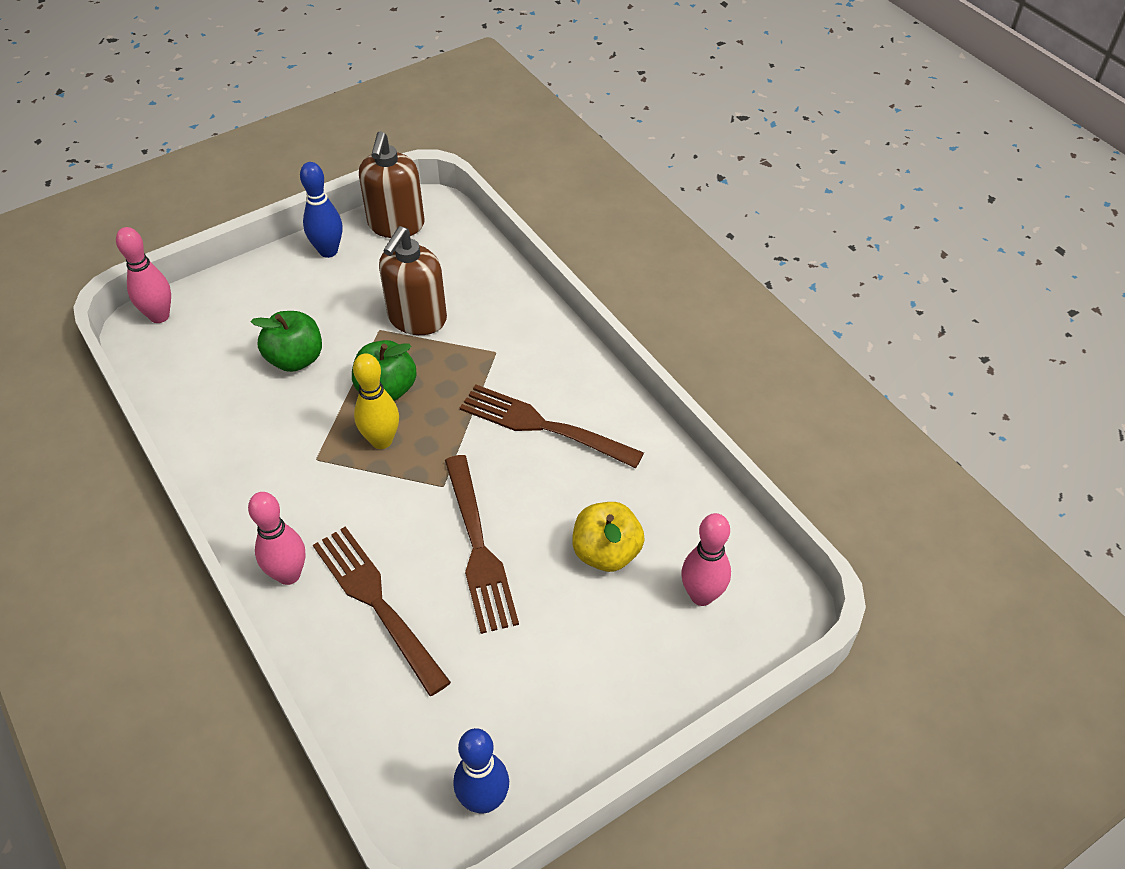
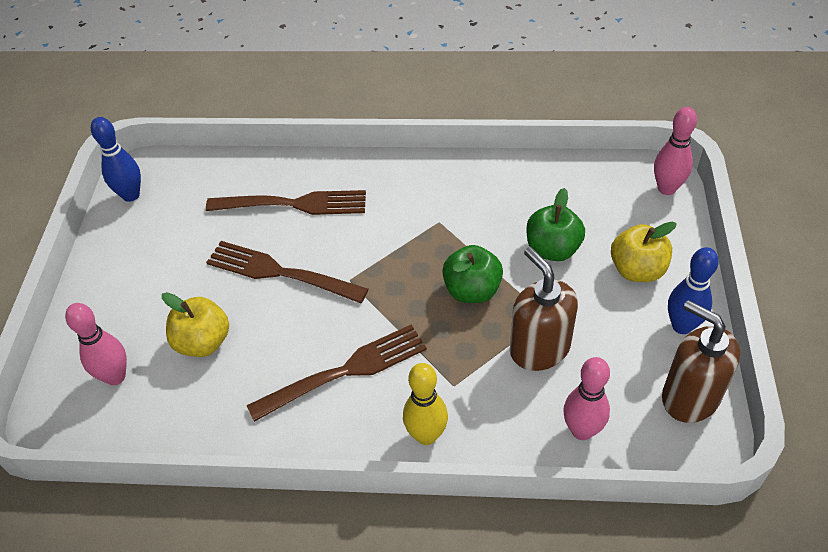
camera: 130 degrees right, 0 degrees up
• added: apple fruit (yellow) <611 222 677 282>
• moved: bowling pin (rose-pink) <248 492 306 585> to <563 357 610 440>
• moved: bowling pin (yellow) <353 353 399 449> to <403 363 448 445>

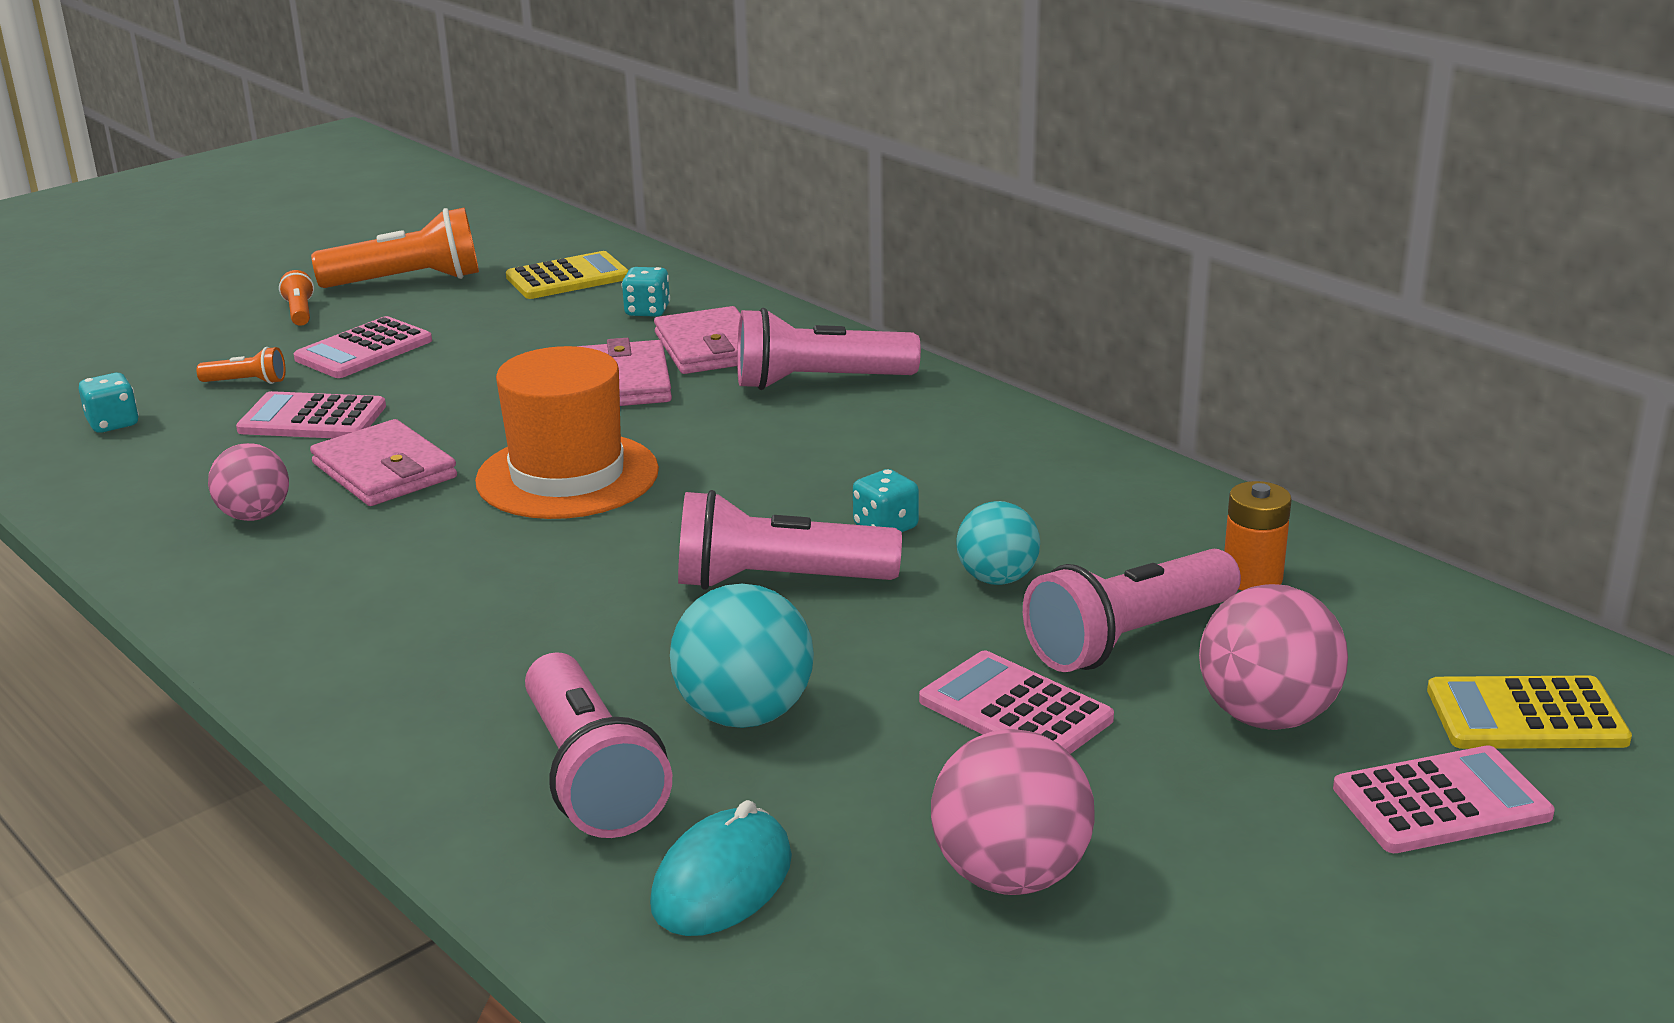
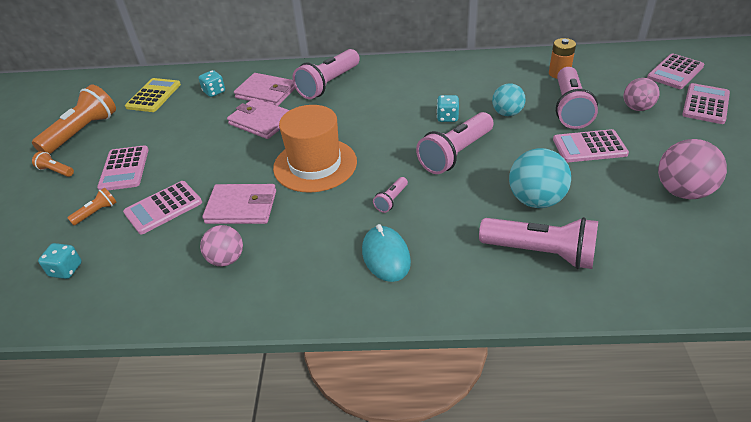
camera: 45 degrees left, 15 degrees up
• added: flashlight (rose-pink) <373 177 408 213>
• moved: PC mouse (turquoise) <650 800 792 936> to <362 224 411 282>
• recoloured: pocket calculator (yellow) <1427 676 1632 749> to pocket calculator (rose-pink) <647 53 704 89>
• resized: play ball (rose-pink) <1199 584 1348 730> = <624 78 659 111> x0.66

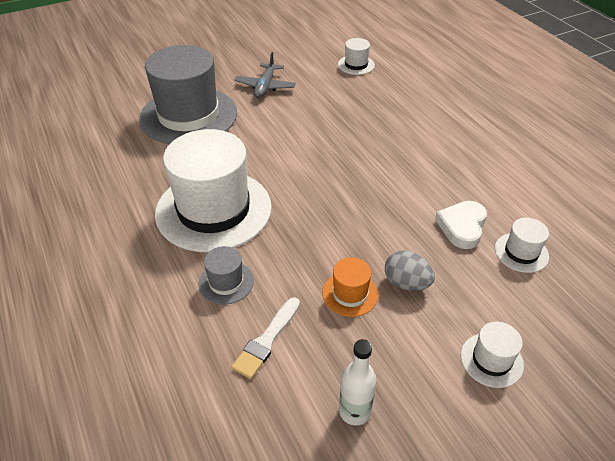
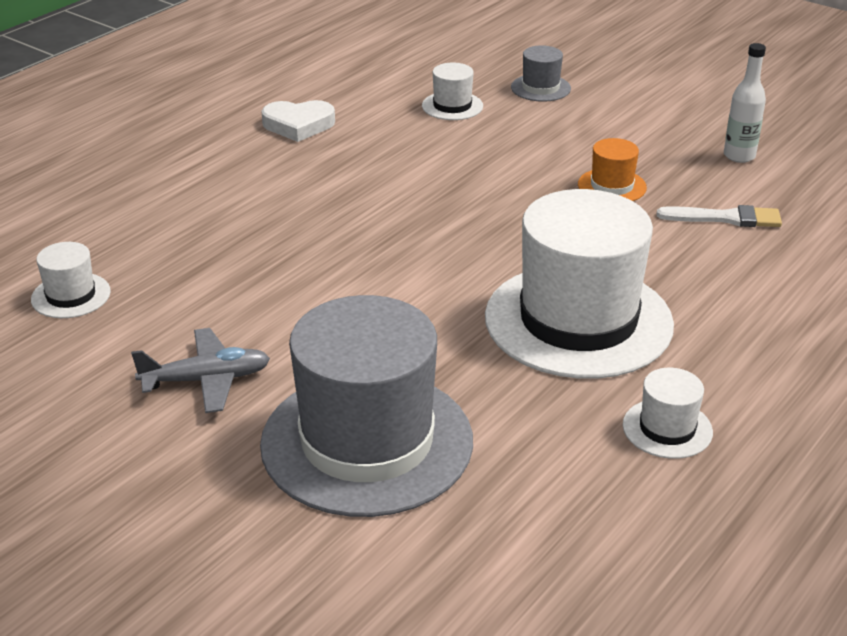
camera: 115 degrees left, 10 degrees down
• removed: egg shape (gray) <385 251 435 291>
• moved: hat (gray) <198 246 254 305> to <511 45 571 102>
• moved: love heart (pure white) <435 201 487 249> to <261 100 335 142>
• moved: hat (pure white) <461 322 524 388> to <623 368 713 459>

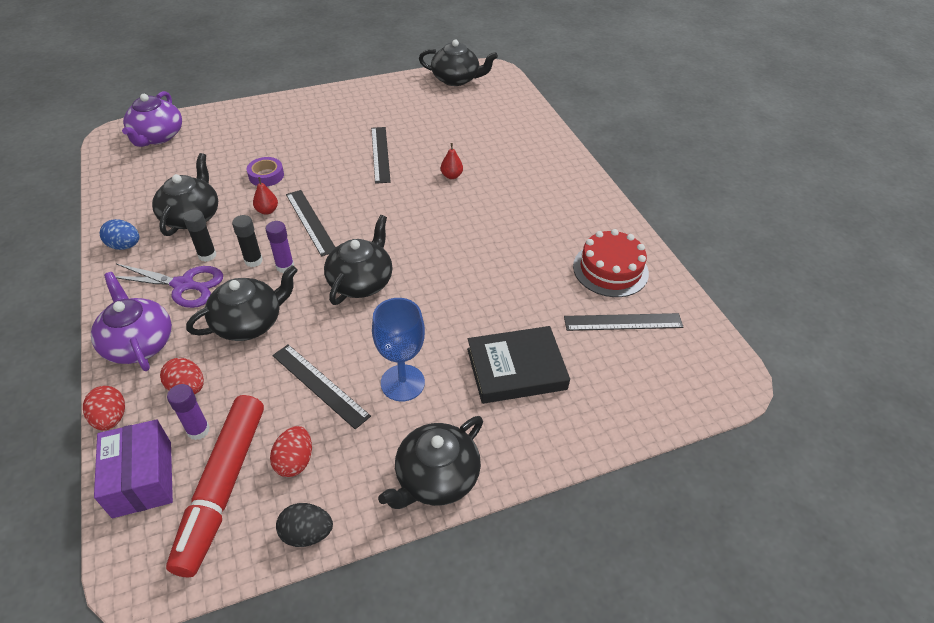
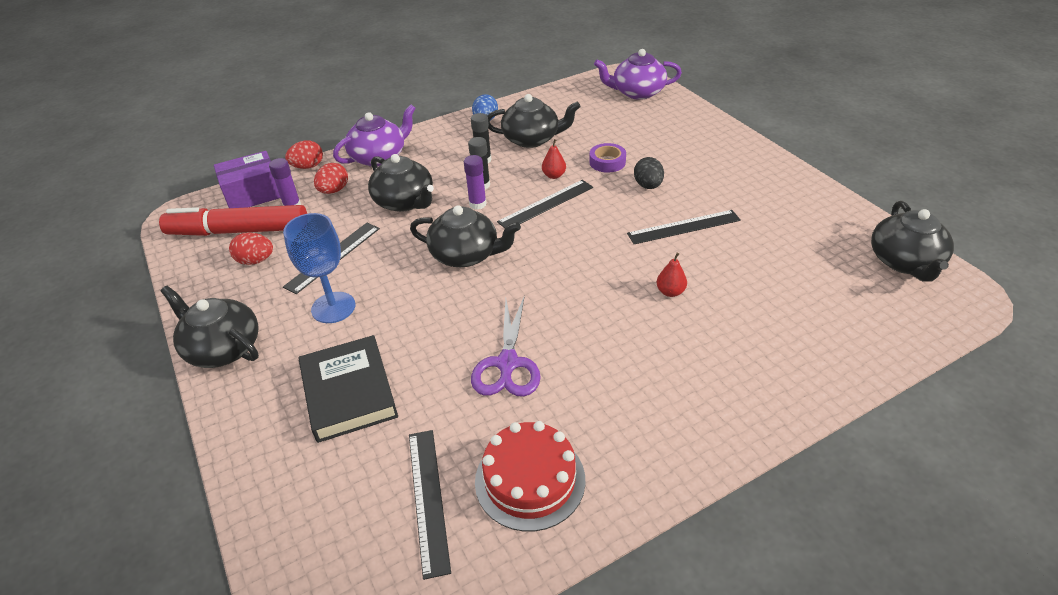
camera: 85 degrees right, 5 degrees down
• moved: pair of scissors (violet) <115 264 223 308> to <471 295 541 397>
• moved: egg shape (black) <276 503 333 547> to <634 157 664 189>

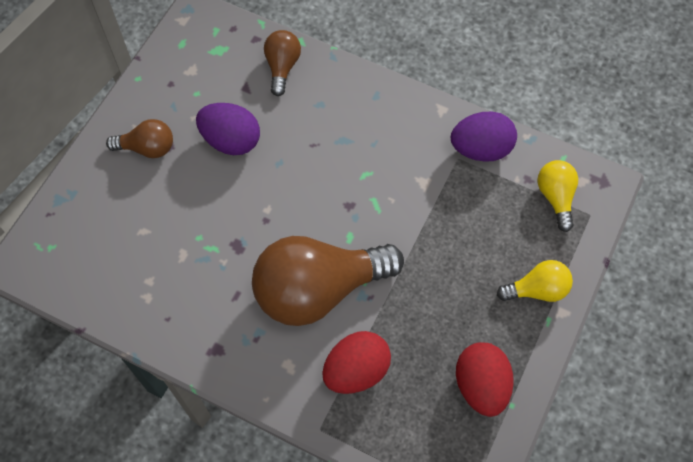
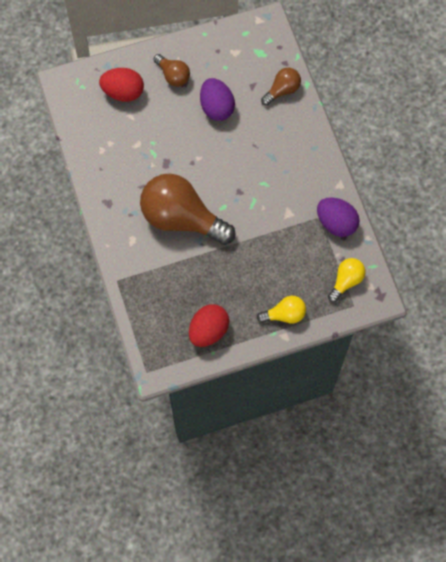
camera: 45 degrees right, 5 degrees up
• moved: egg shape (scarlet) <322 331 391 394> to <99 68 144 102>
• turned: bulb (yellow) <497 260 573 302> = <257 296 306 324> 45 degrees counterclockwise

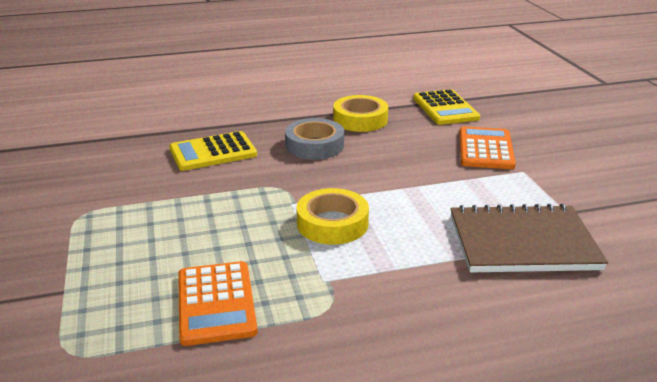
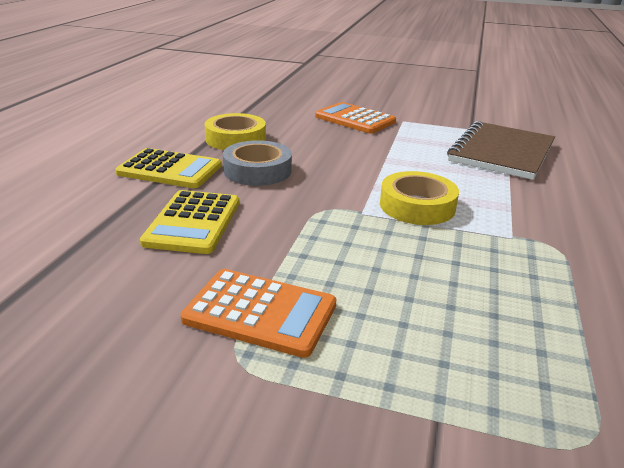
camera: 60 degrees left, 0 degrees up
• moved: pocket calculator (orange-coloured) <178 261 258 346> to <181 269 336 358>
• moved: pocket calculator (yellow) <413 89 480 125> to <115 148 221 188>

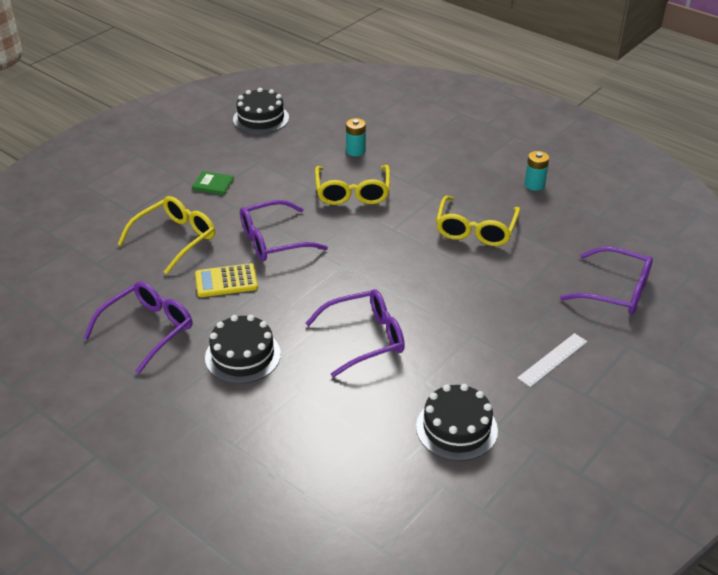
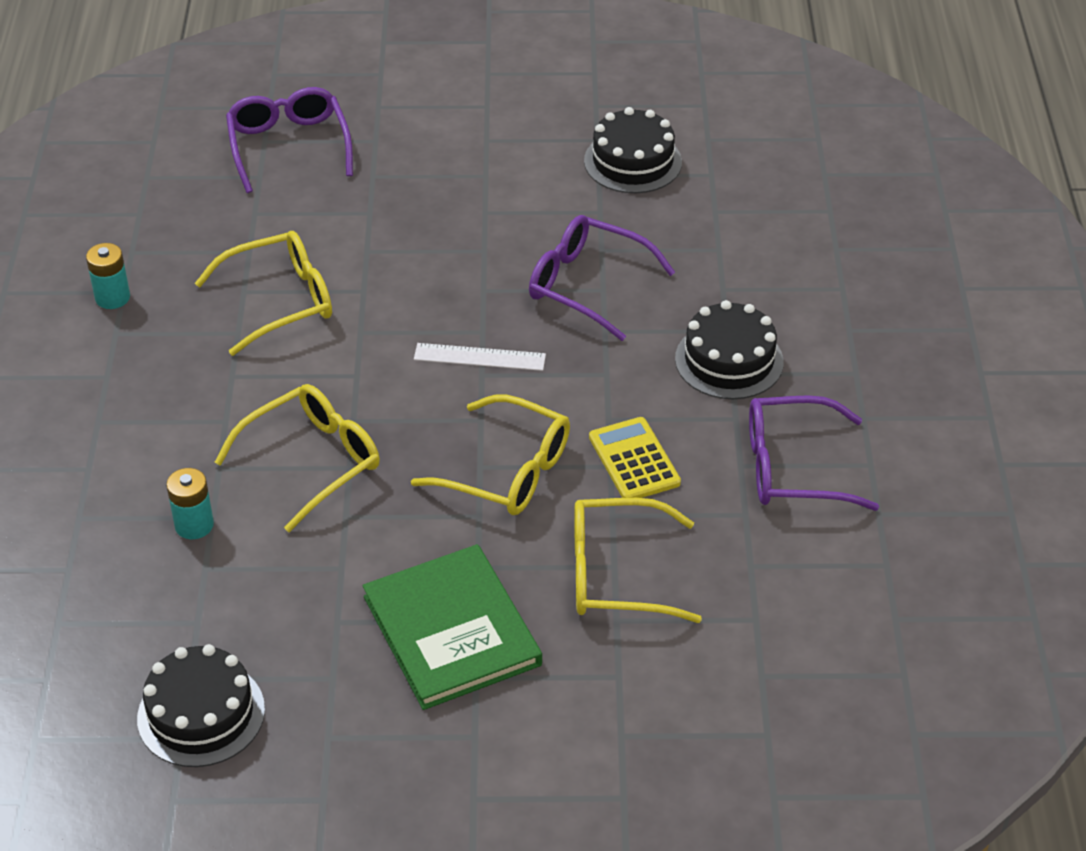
camera: 130 degrees left, 5 degrees up
• moved: straightedge (pure white) <517 333 588 387> to <414 343 546 371>
• recoloured: glasses (violet) <240 200 328 261> to glasses (yellow) <411 394 570 515>
• turned: pocket calculator (yellow) <195 263 258 297> = <589 417 681 498> 150 degrees counterclockwise
• resized: hardcover (emerald) <192 171 234 195> = <363 544 542 710> x2.30

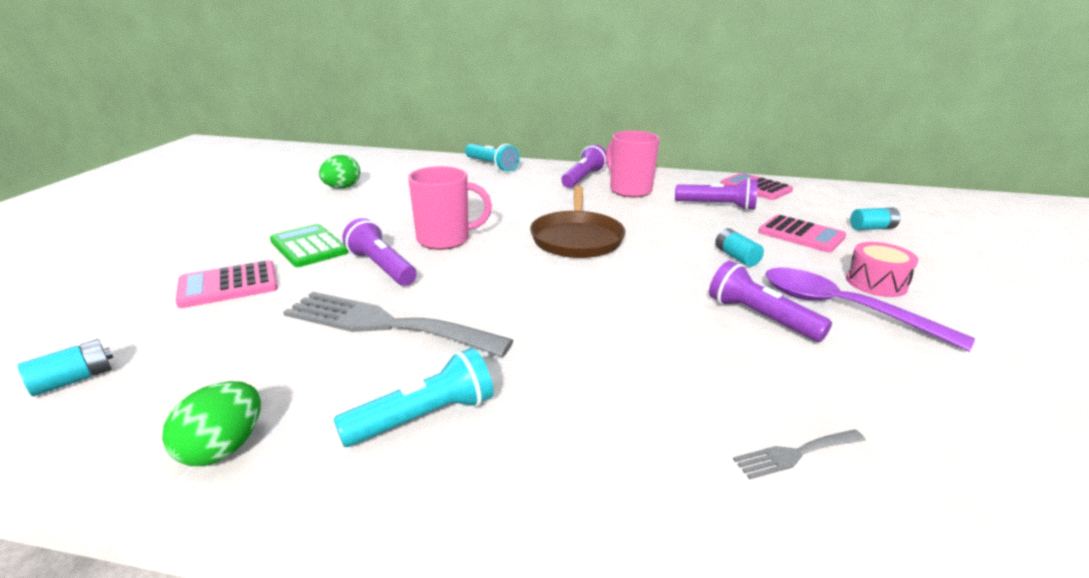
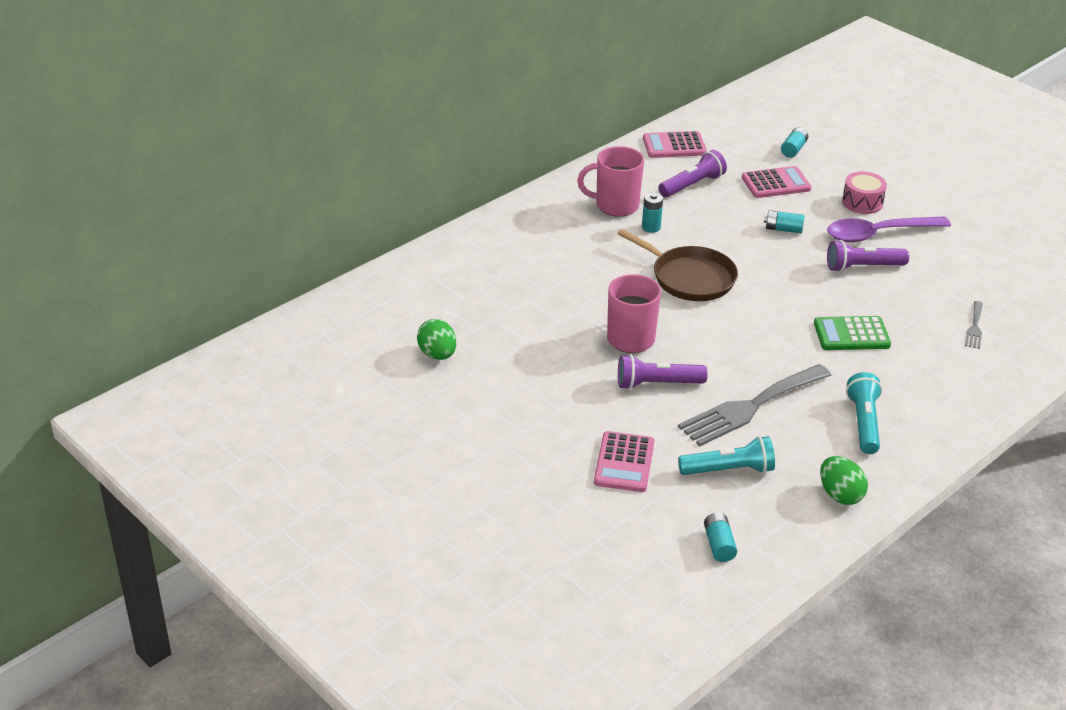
camera: 55 degrees left, 10 degrees up
• removed: flashlight (violet) <561 144 607 188>
• added: AA battery (turquoise) <642 193 663 233>
• moved: pocket calculator (emerald) <270 224 348 267> to <814 316 891 350>
• moved: flashlight (turquoise) <465 144 520 172> to <678 436 775 475>

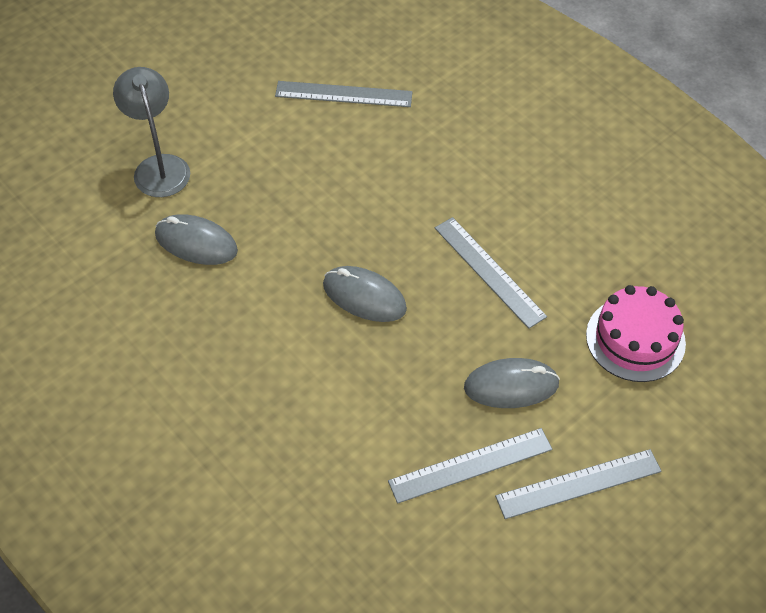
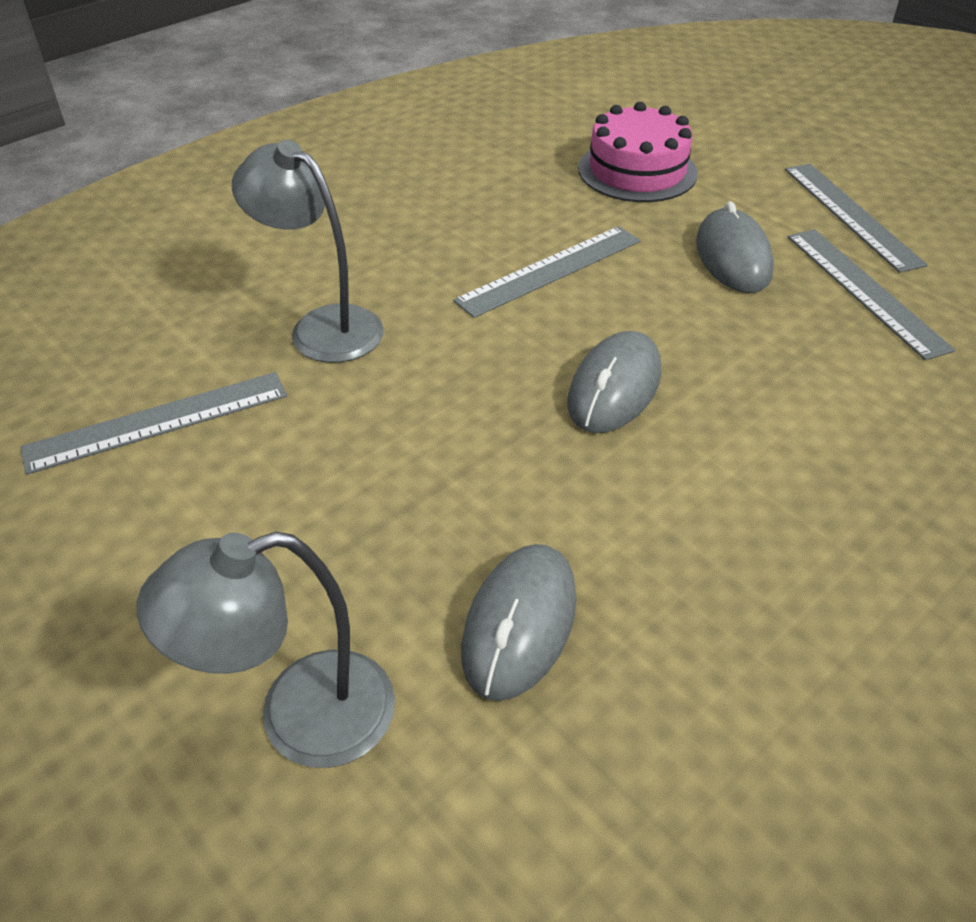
camera: 90 degrees left, 10 degrees down
• added: reading lamp (gray) <232 140 383 363>
• turned: straightedge (gray) <275 81 412 107> = <20 372 287 475> 60 degrees clockwise

